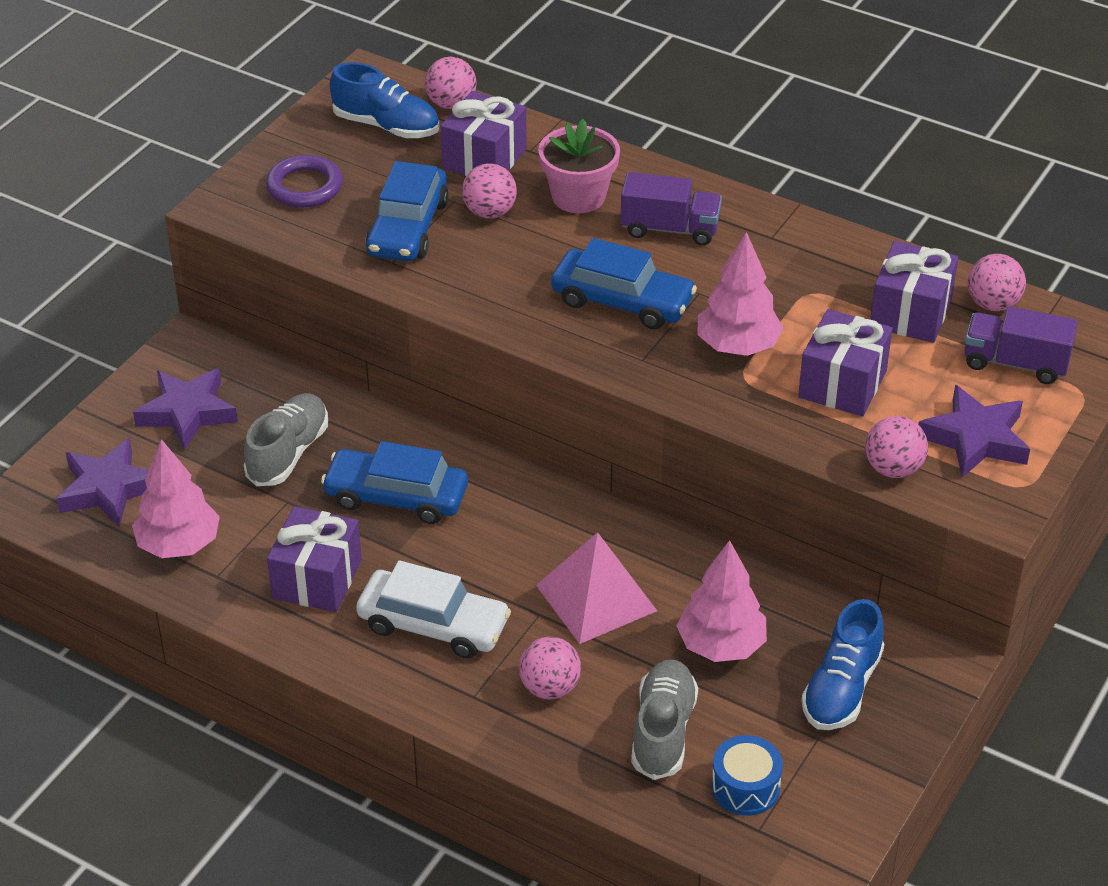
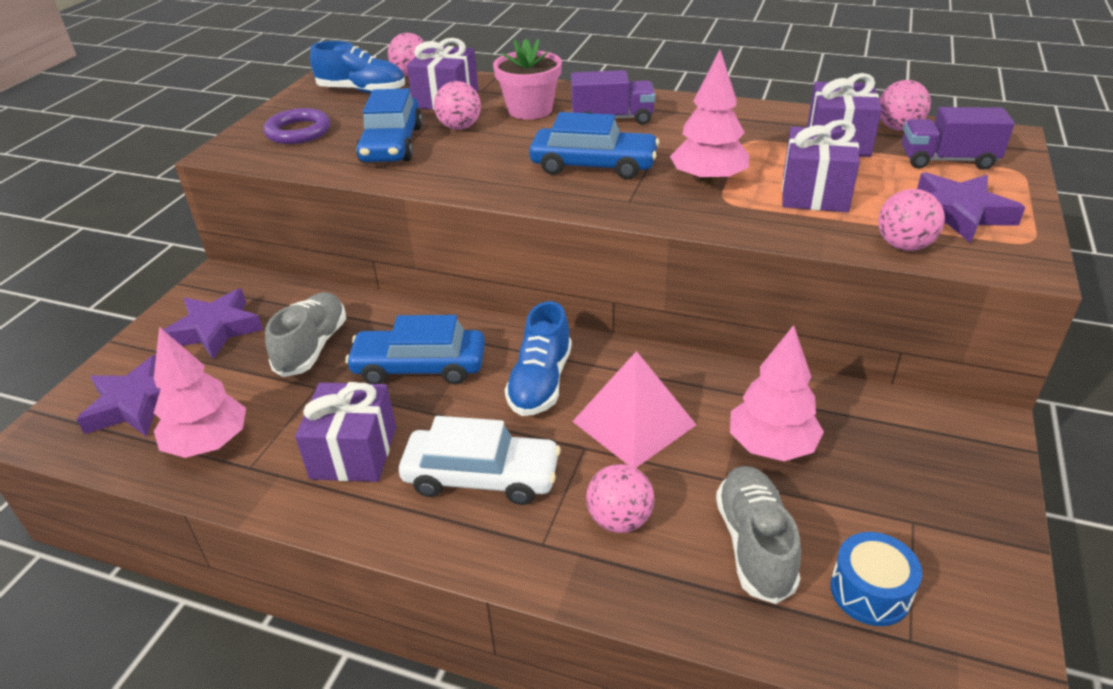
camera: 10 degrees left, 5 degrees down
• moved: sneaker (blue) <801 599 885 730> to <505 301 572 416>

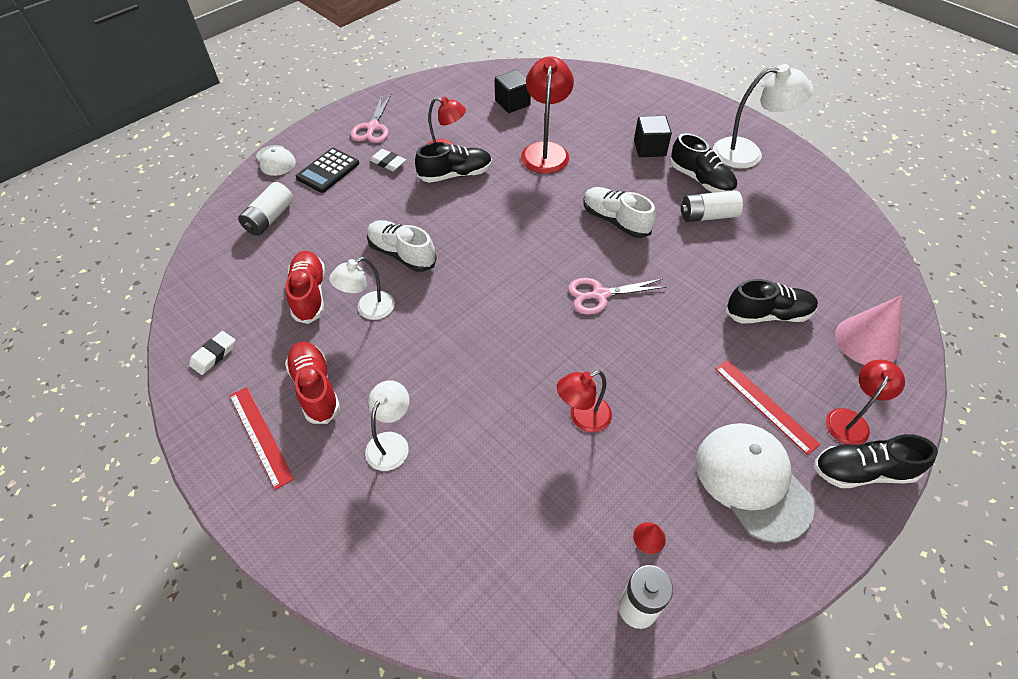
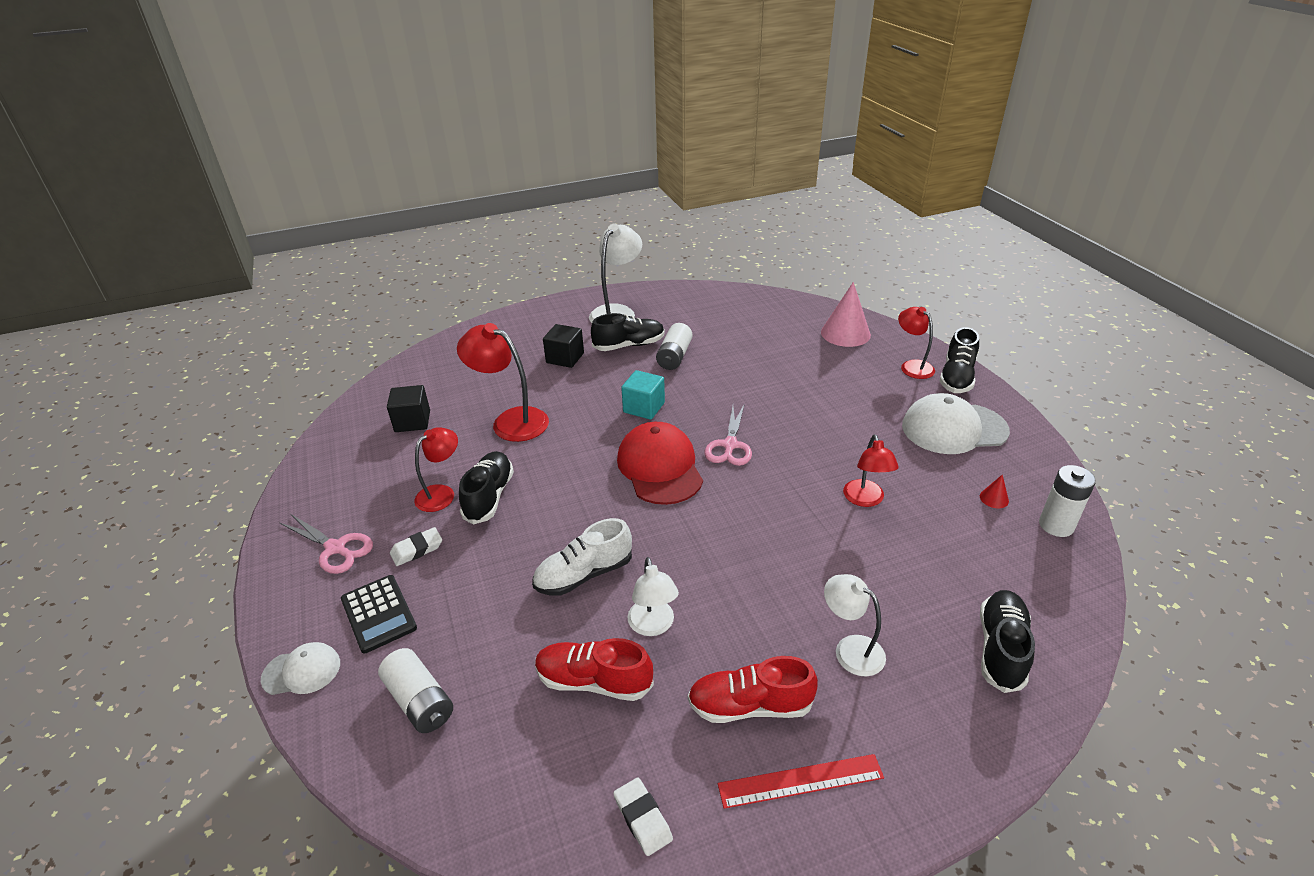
camera: 65 degrees left, 15 degrees down
• removed: straightedge (scarlet) <715 360 821 455>
• added: peaked cap (scarlet) <617 422 703 505>
• moved: sneaker (black) <726 279 818 323> to <980 590 1035 693>
• replaced: sneaker (pure white) <583 187 656 238> to block (turquoise) <621 370 665 420>

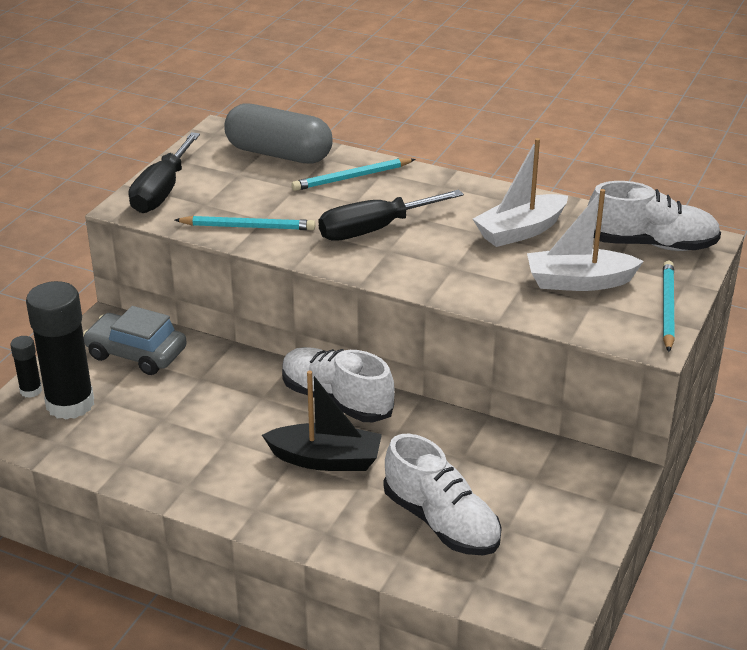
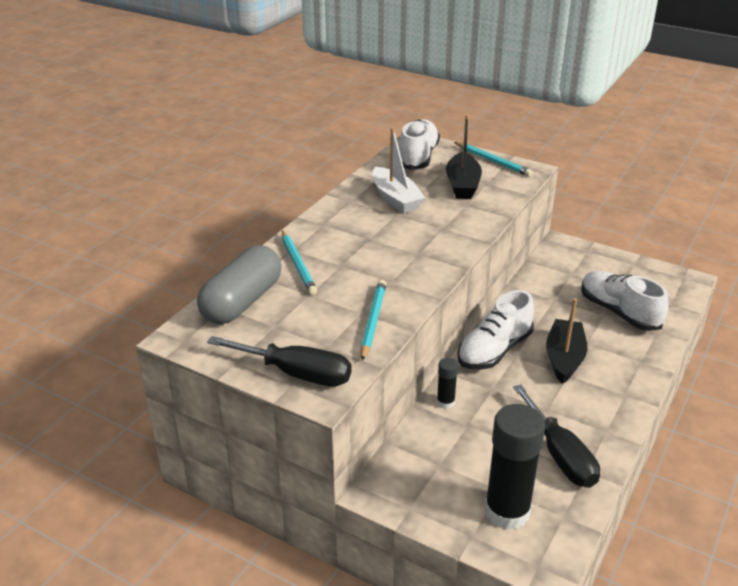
camera: 85 degrees left, 0 degrees up
• removed: toy car (gray) <83 306 187 375>
• moved: glue stick (black) <10 336 42 398> to <437 358 458 409>
• moved: flat screwdriver (black) <318 189 464 241> to <513 384 600 488>
• recoloured: toy boat (pure white) <527 189 644 291> to toy boat (black) <446 114 482 199>
• turned: sneaker (pure white) <384 434 502 556> = <581 271 669 331> 90 degrees counterclockwise
• turned: wooden pencil (turquoise) <663 260 675 352> = <454 142 532 176> 150 degrees counterclockwise

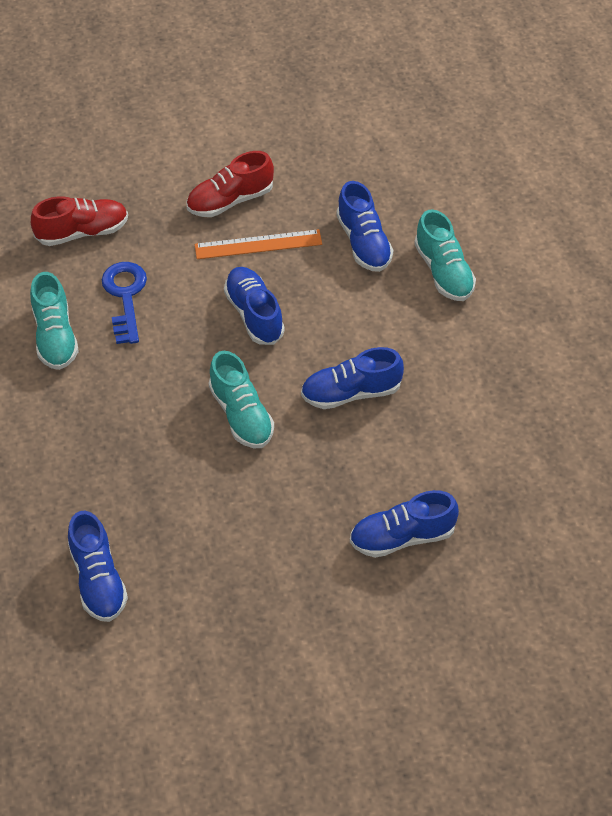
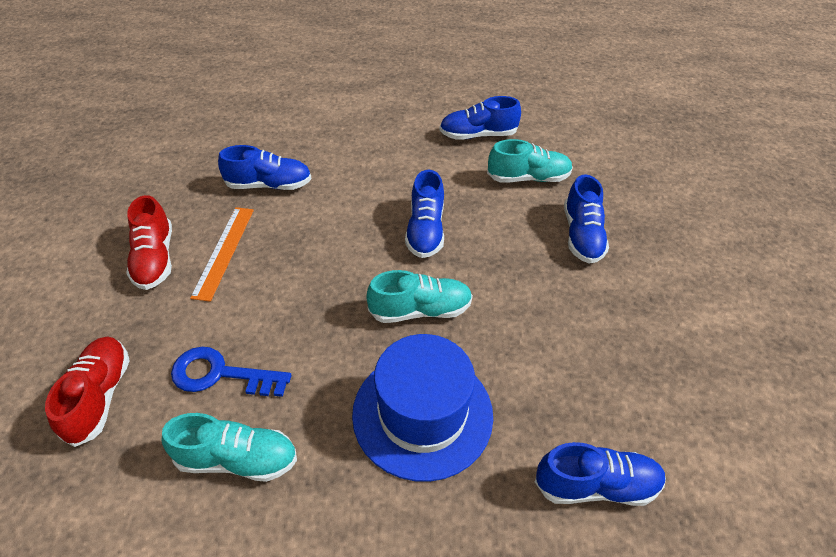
camera: 75 degrees left, 5 degrees down
• added: hat (blue) <352 334 493 482>
• moved: sneaker (blue) <224 267 285 345> to <439 96 521 140>
• moved: sneaker (turquoise) <414 209 476 301> to <487 139 573 182>

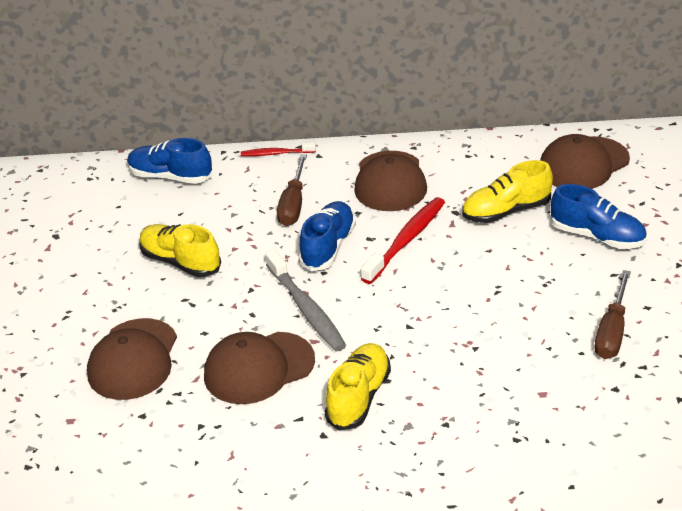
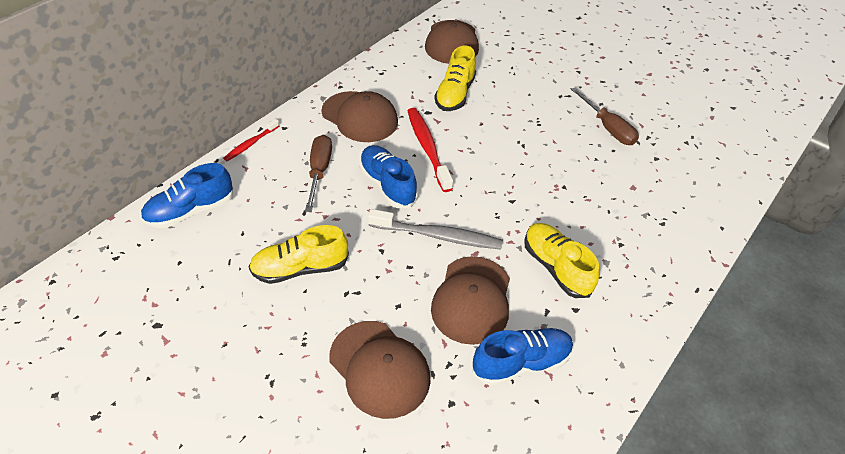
camera: 55 degrees left, 10 degrees up
• moved: sneaker (blue) <551 184 647 249> to <473 328 573 386>
• turned: flat screwdriver (dark brown) <277 154 307 226> = <305 135 332 212> 135 degrees counterclockwise

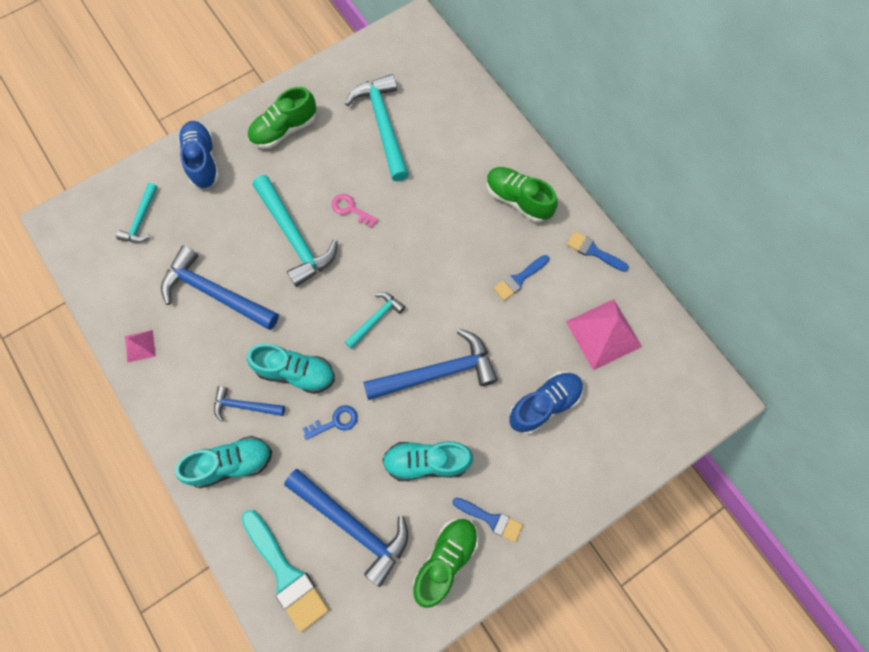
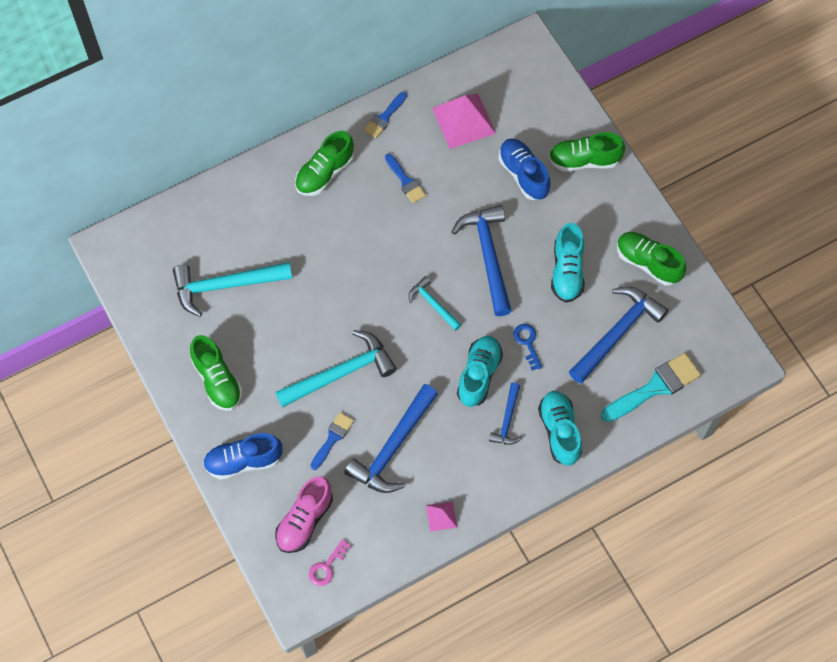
camera: 85 degrees left, 5 degrees down
• added: sneaker (emerald) <549 132 625 172>
• moved: door key (rose-pink) <332 194 378 228> to <309 539 351 586>
• moved: paintbrush (blue) <452 497 523 542> to <310 412 354 470>
• replaced: hammer (turquoise) <116 183 158 242> to sneaker (rose-pink) <275 476 333 553>

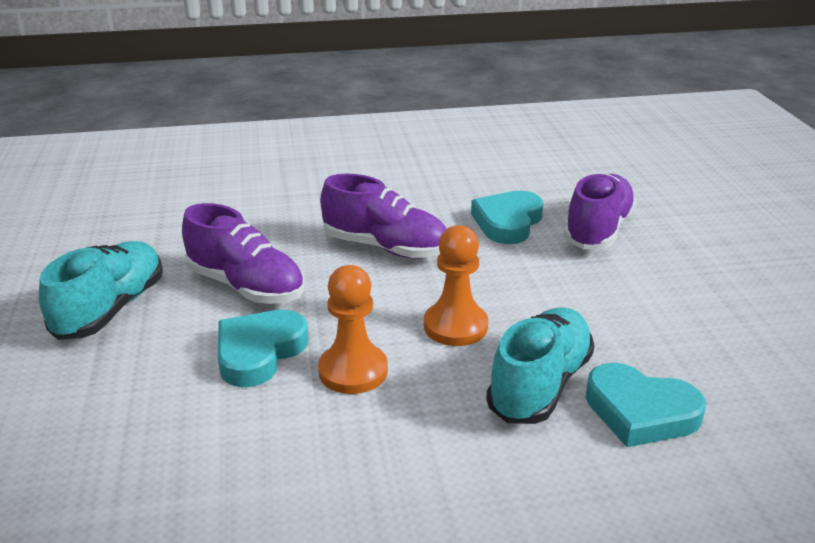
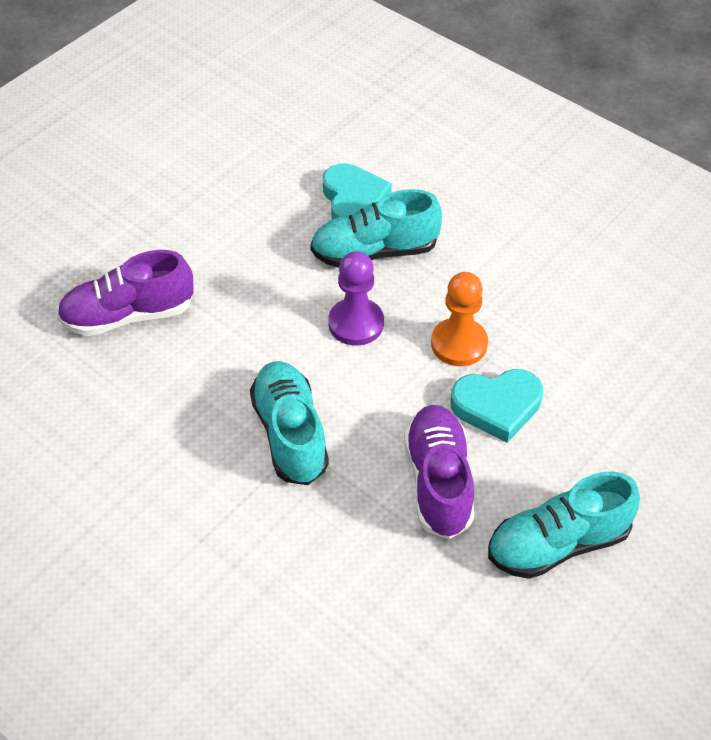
camera: 130 degrees left, 20 degrees up
• removed: love heart (turquoise) <471 191 544 244>
• recoloured: sneaker (violet) <320 174 447 259> to sneaker (turquoise) <250 361 329 485>
• recoloured: chess pawn (orange-coloured) <424 225 488 346> to chess pawn (violet) <328 251 384 345>

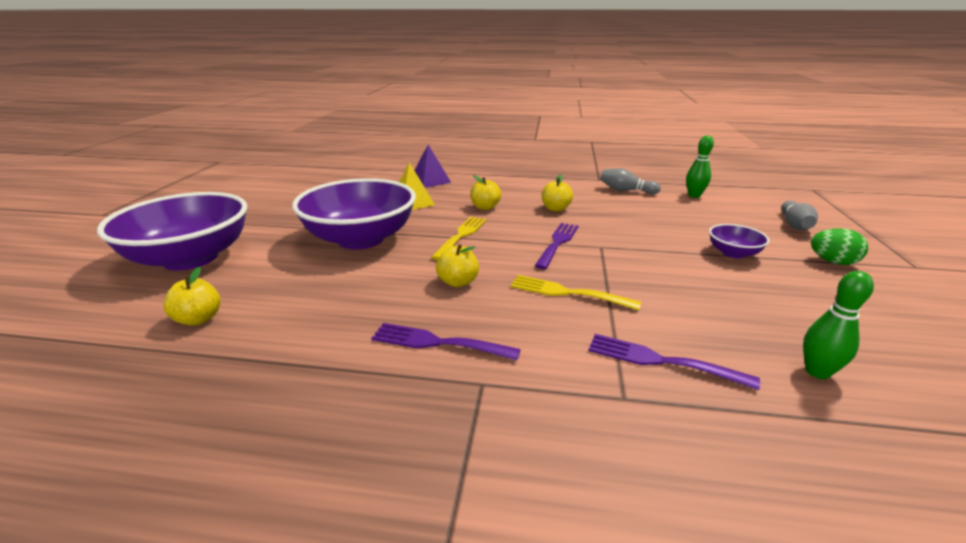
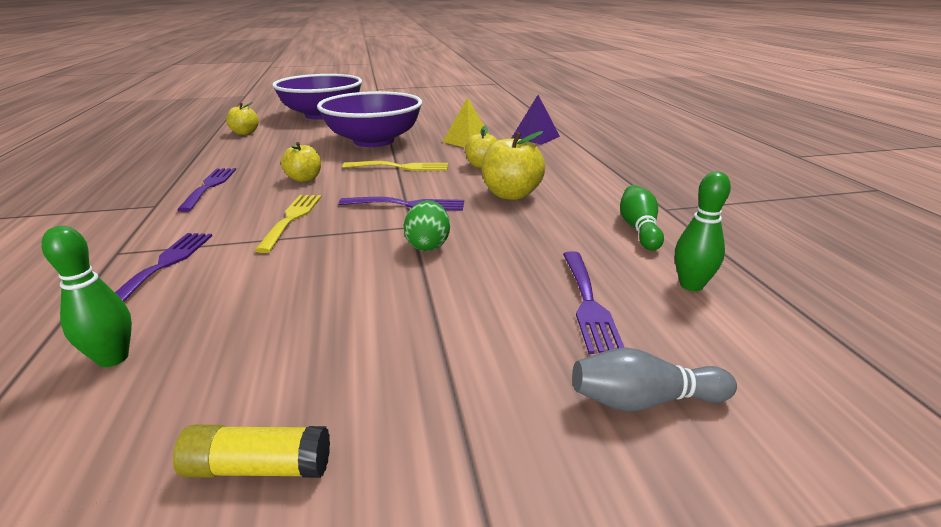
camera: 70 degrees right, 0 degrees up
• removed: bowl (violet) <709 224 770 259>
• added: glue stick (yellow) <173 425 330 478>
• added: fork (violet) <563 251 625 354>
• moved: egg shape (emerald) <811 228 868 265> to <404 201 450 251>
• recoloured: bowling pin (gray) <600 168 661 194> to bowling pin (emerald) <620 185 664 250>
• resized: apple fruit (yellow) <542 174 573 212> = <481 131 545 200> x1.52

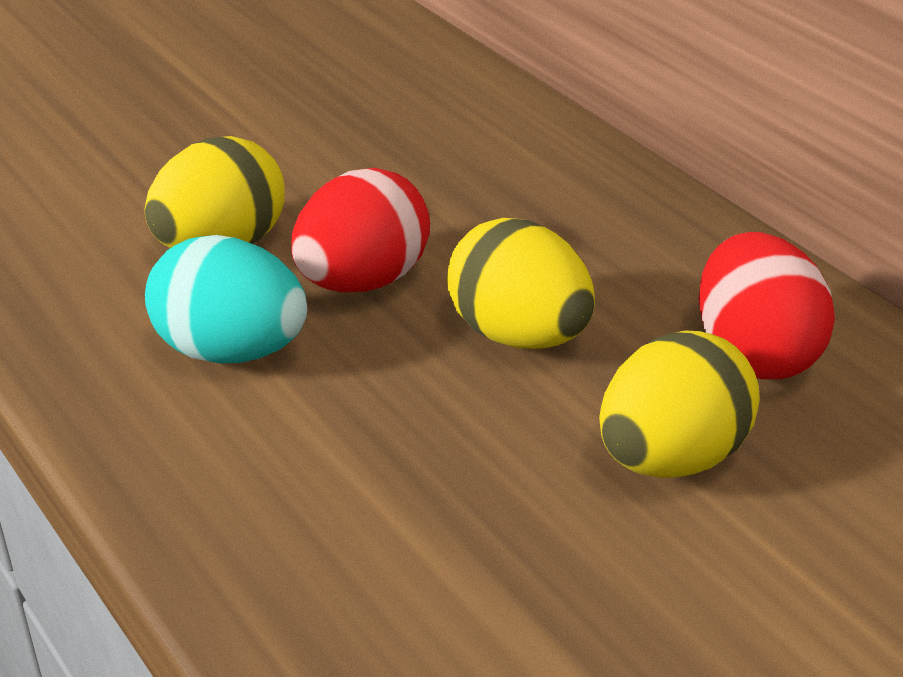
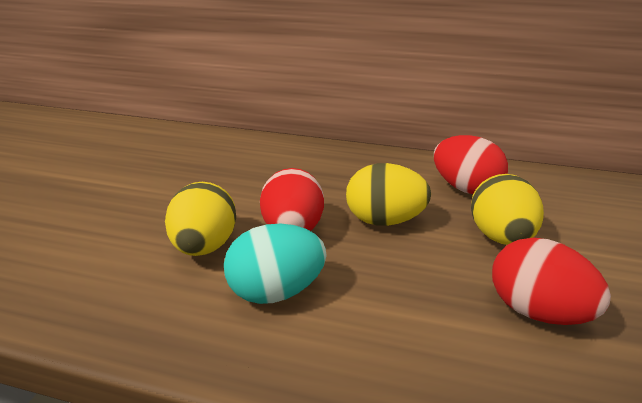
camera: 40 degrees left, 5 degrees down
• added: egg shape (scarlet) <492 238 611 325>

